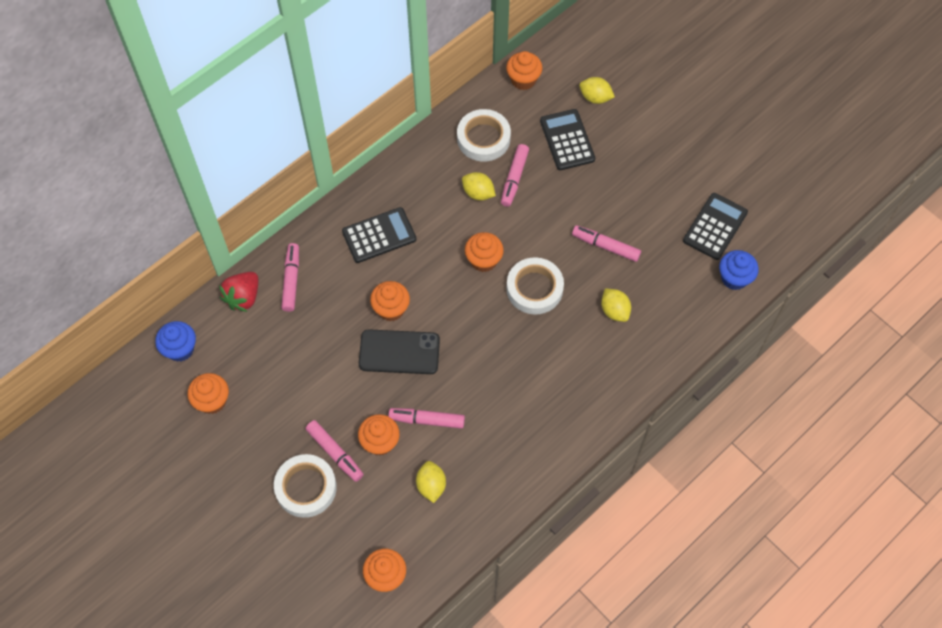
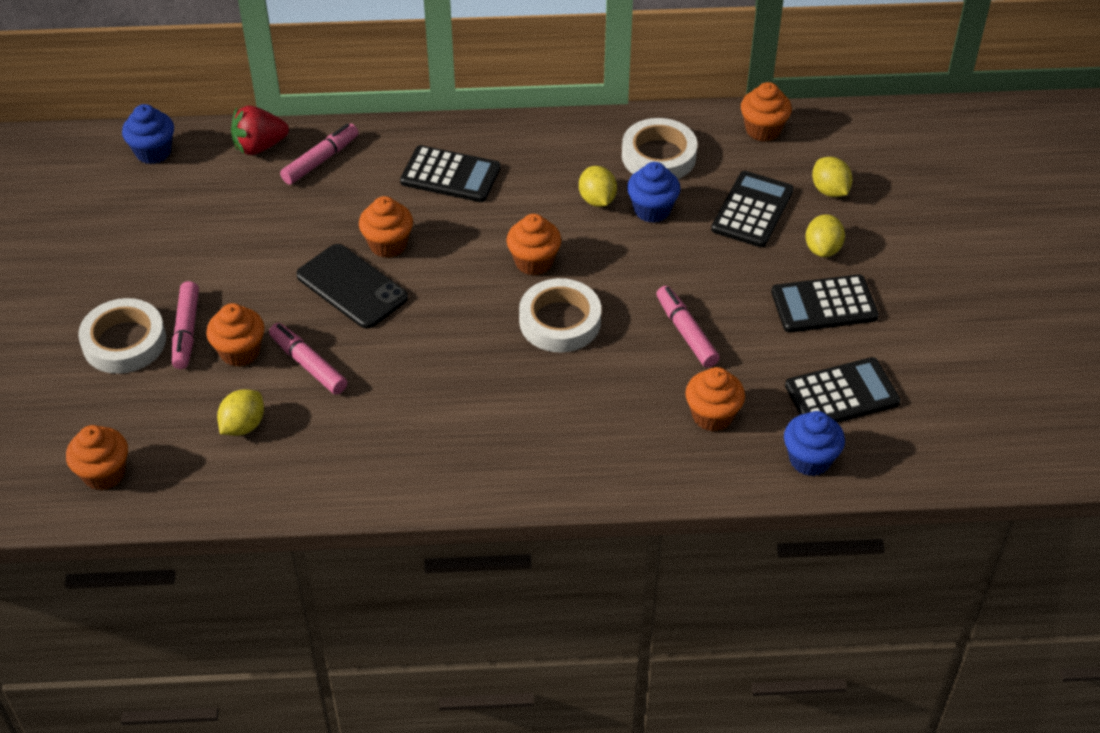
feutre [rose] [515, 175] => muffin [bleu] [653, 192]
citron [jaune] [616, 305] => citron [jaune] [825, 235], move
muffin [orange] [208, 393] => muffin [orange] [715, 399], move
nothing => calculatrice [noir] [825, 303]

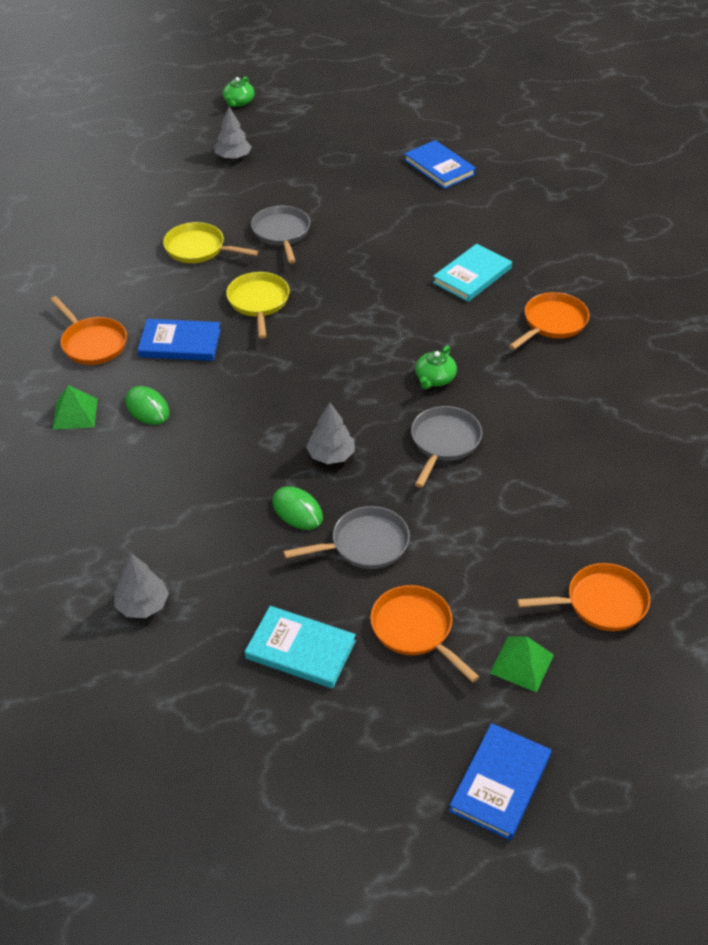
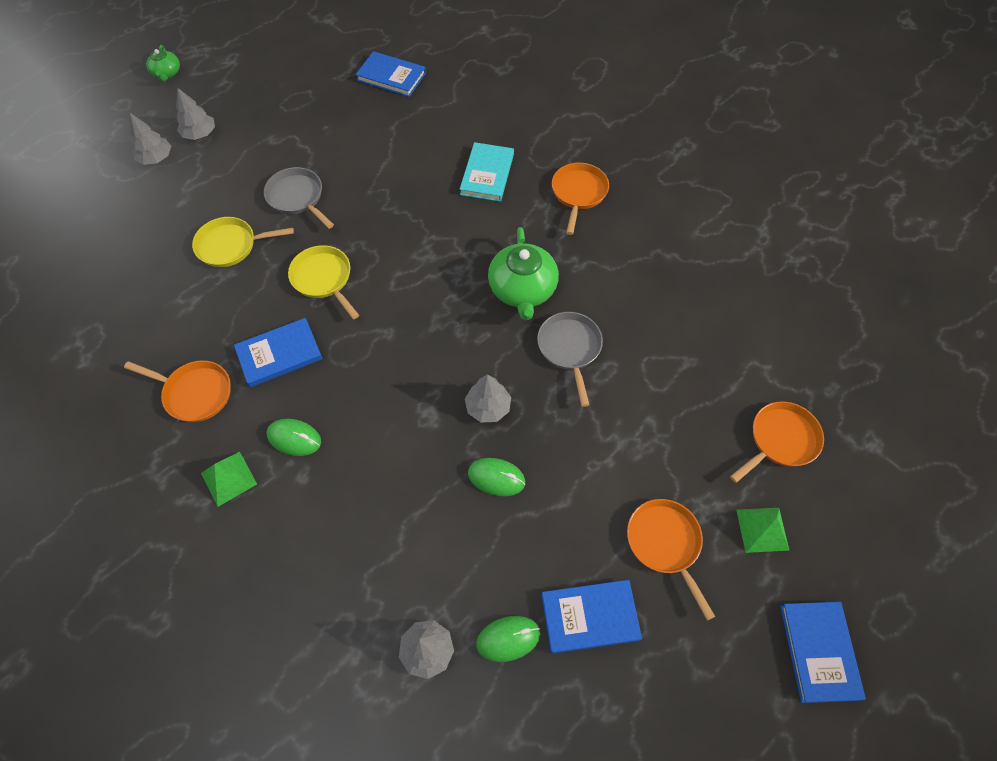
théière [vert] [436, 367] => théière [vert] [523, 273], x1.82
poêle [gris] [346, 537] => nothing
poêle [orange] [424, 634] => poêle [orange] [671, 560], 45 degrees clockwise
livre [turquoise] [300, 647] => livre [bleu] [591, 617]
nothing => arbre [gris] [150, 139]
nothing => souris [vert] [508, 639]

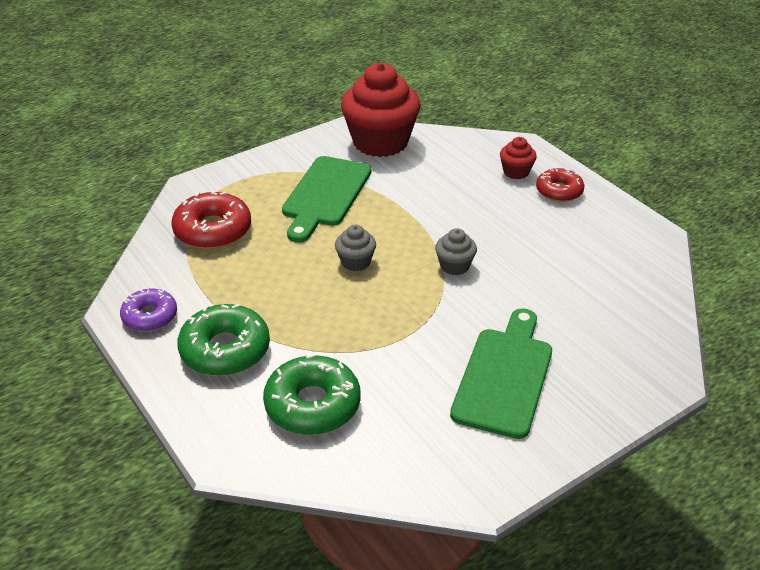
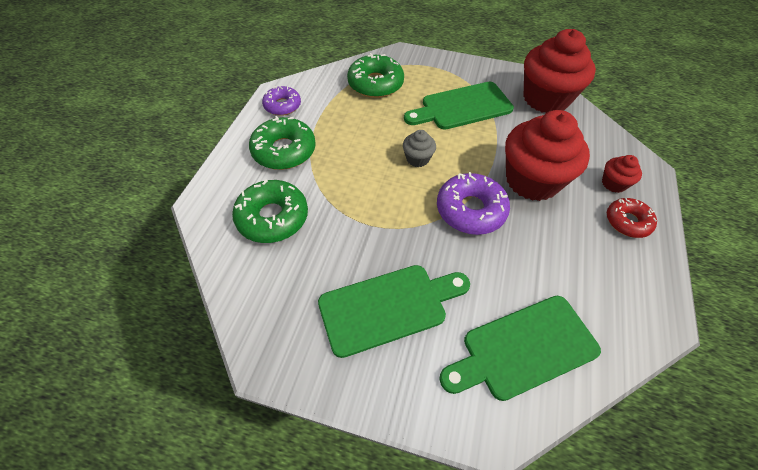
beignet [rouge] [211, 220] => beignet [vert] [375, 75]
muffin [gris] [456, 252] => beignet [violet] [473, 203]
nothing => muffin [rouge] [547, 155]
nothing => planche à découper [vert] [520, 348]

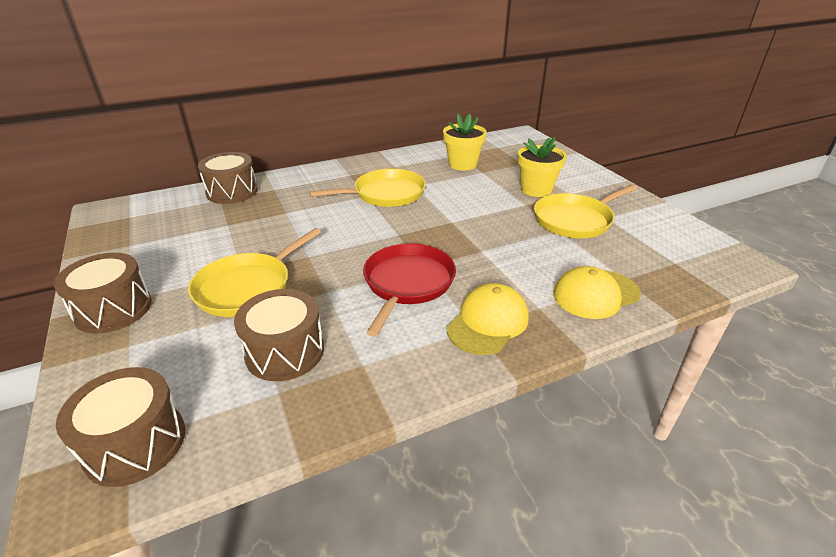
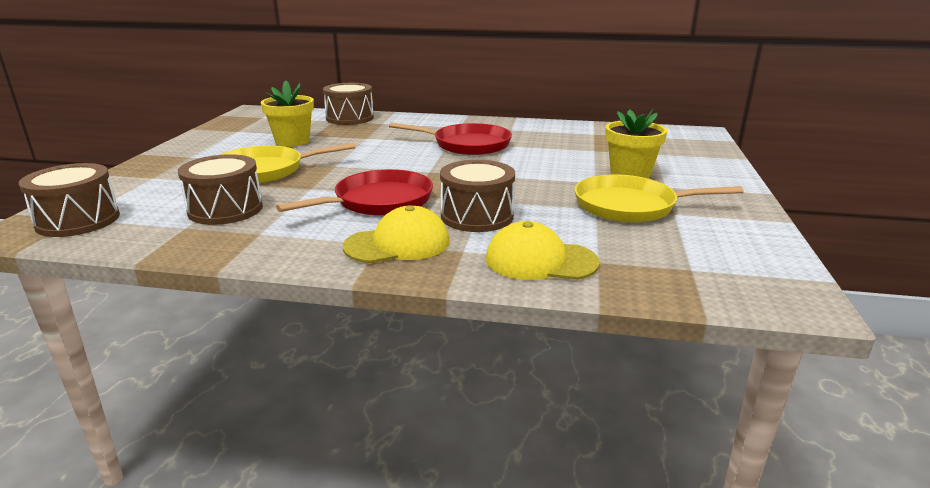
pot de fleurs [jaune] [465, 142] => pot de fleurs [jaune] [287, 113], move
poêle [jaune] [367, 188] => poêle [rouge] [450, 138]
tambour [marron] [103, 293] => tambour [marron] [477, 196], move

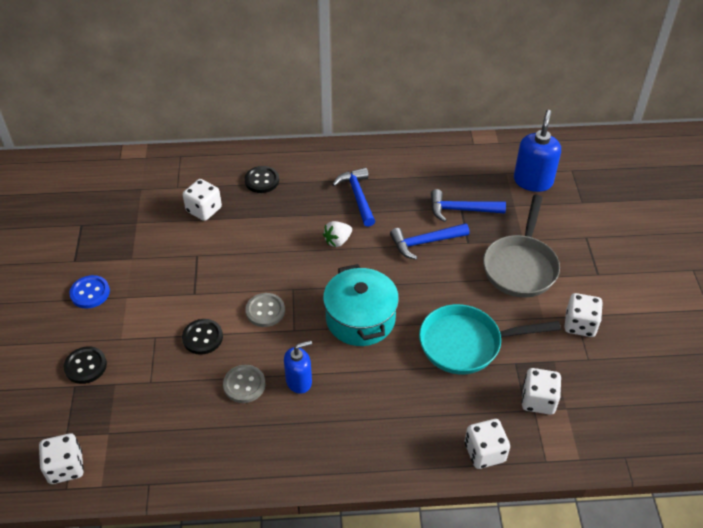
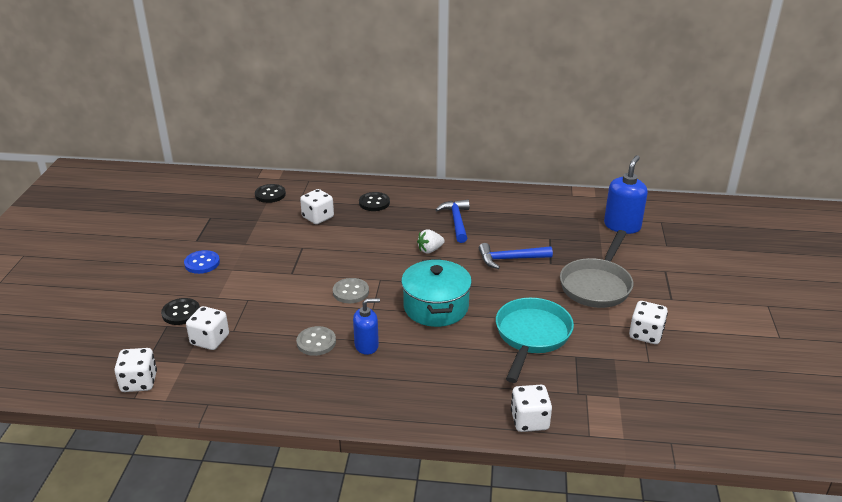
marteau [bleu] [468, 205] => nothing
poêle [turquoise] [490, 339] => poêle [turquoise] [535, 340], 105 degrees clockwise
bouton [noir] [202, 337] => bouton [noir] [270, 193], move
dé [blanc] [541, 391] => dé [blanc] [207, 328], move

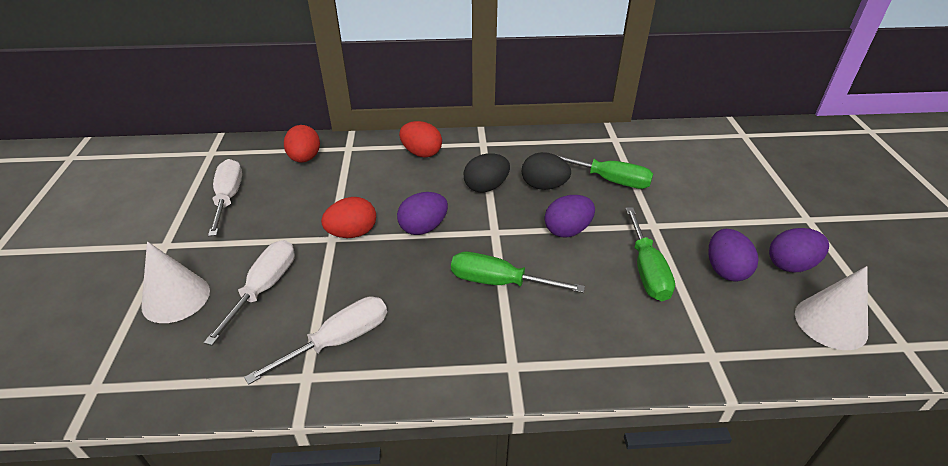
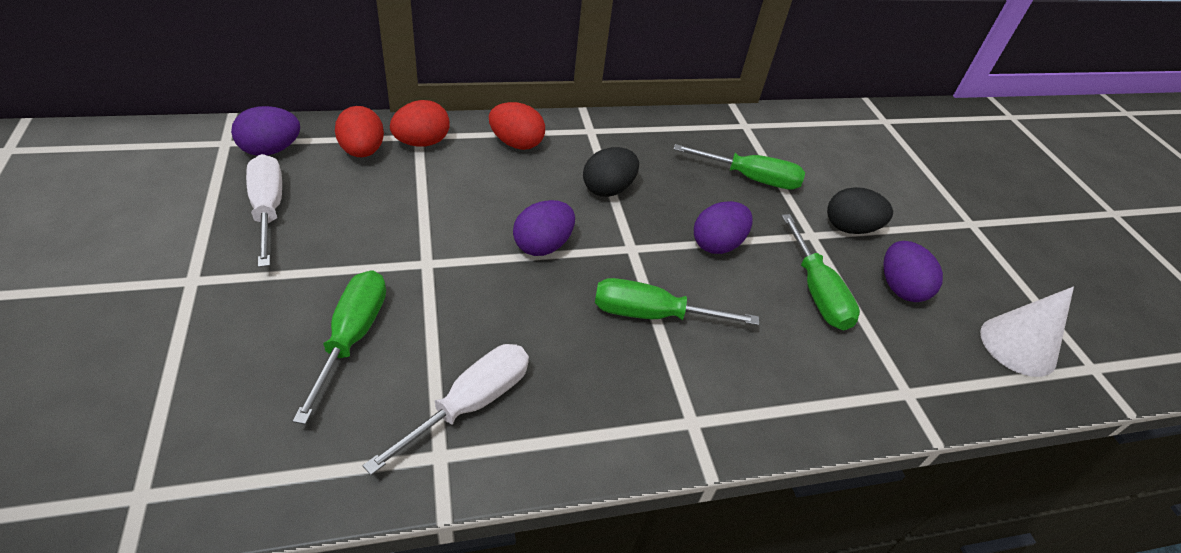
œuf [noir] [546, 171] => œuf [noir] [860, 210], move
œuf [rouge] [348, 217] => œuf [rouge] [420, 123], move
œuf [violet] [799, 250] => œuf [violet] [265, 131], move
tournevis [blanc] [249, 293] => tournevis [vert] [339, 347]
cône [blanc] [175, 282] => nothing

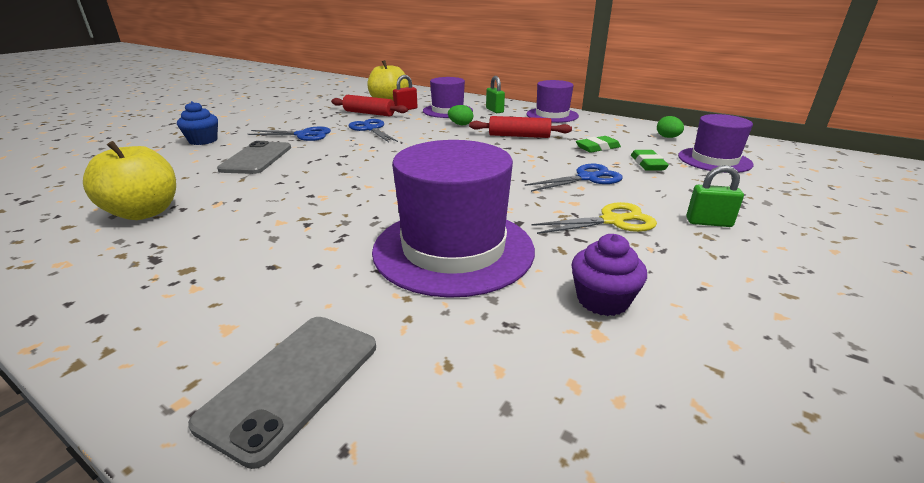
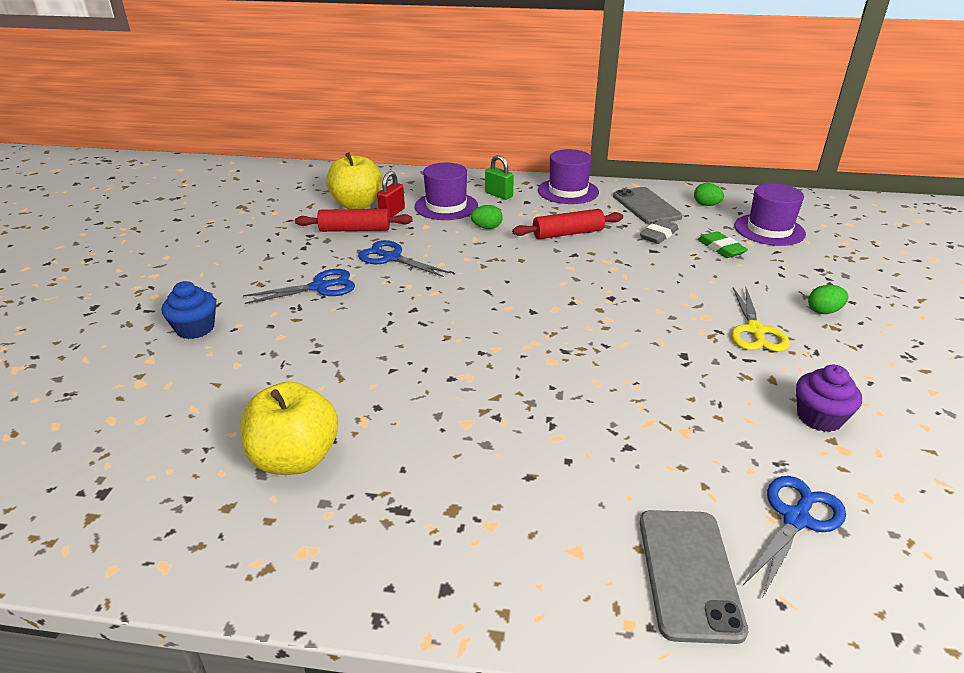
gomme [vert] [598, 144] => gomme [gris] [659, 231]
chapeau [violet] [453, 219] => nothing
téléphone [gris] [254, 157] => téléphone [gris] [648, 206], move
ciseaux [bleu] [573, 178] => ciseaux [bleu] [794, 536], move
cadenas [vert] [715, 196] => œuf [vert] [828, 299]
ciseaux [jaune] [594, 218] => ciseaux [jaune] [760, 319], 135 degrees clockwise

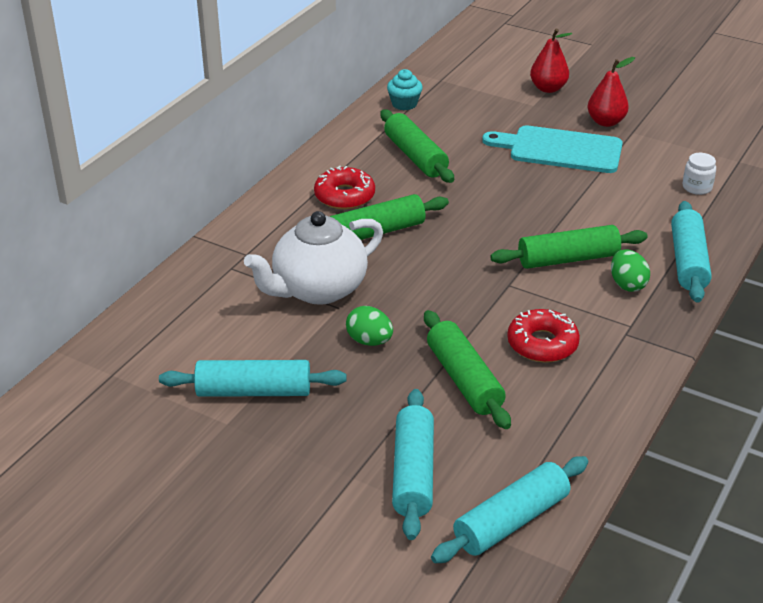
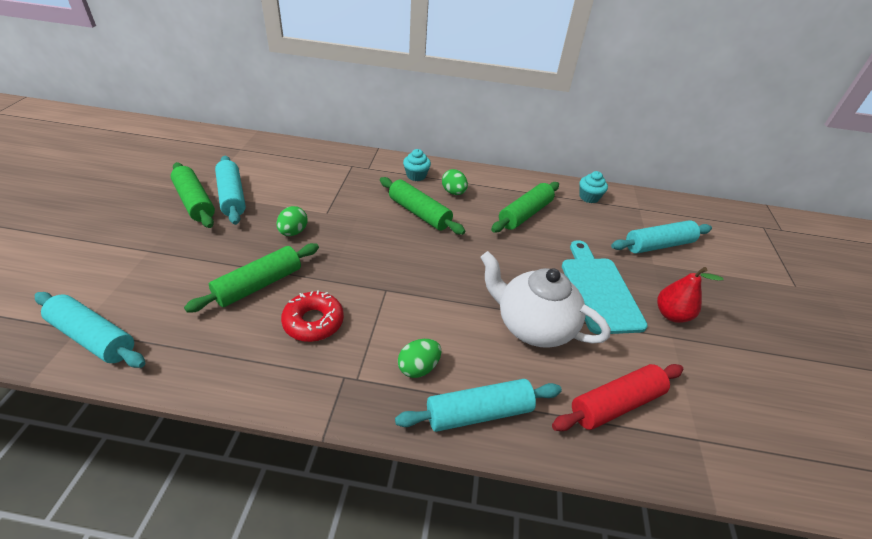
poire [rouge] [551, 60] => nothing
bocal [blanc] [699, 174] => rouleau à pâtisserie [rouge] [617, 397]
beignet [rouge] [344, 187] => œuf [vert] [455, 182]
théière [blanc] [313, 258] => théière [blanc] [545, 299], move
rouleau à pâtisserie [vert] [569, 247] => rouleau à pâtisserie [vert] [192, 195], move
rouleau à pâtisserie [turquoise] [413, 464] => rouleau à pâtisserie [turquoise] [661, 237], move
nothing => muffin [turquoise] [417, 165]

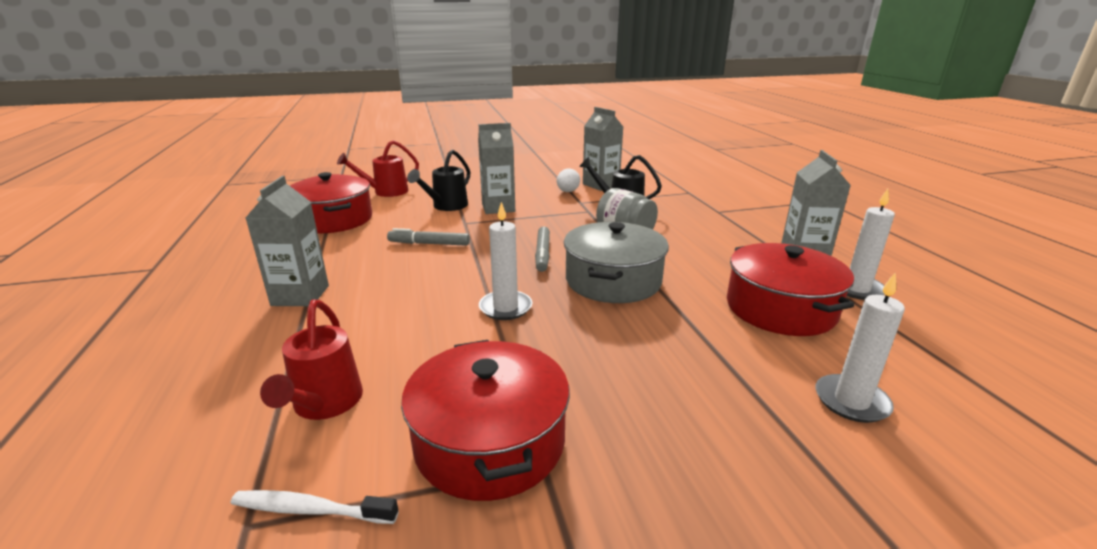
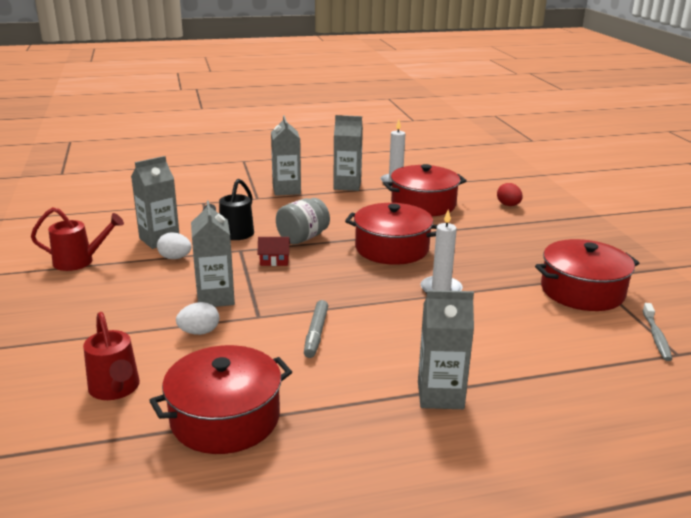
arrosoir [noir] [438, 180] => œuf [blanc] [197, 318]
marmite [gris] [616, 262] => marmite [rouge] [391, 234]
feutre [gris] [542, 249] => nothing
bougie [blanc] [860, 348] => œuf [rouge] [510, 194]
arrosoir [rouge] [311, 360] => arrosoir [rouge] [77, 239], move
brosse à dents [blanc] [315, 507] => brosse à dents [gris] [657, 332]
nothing => brique de lait [gris] [286, 155]
nothing => maison [rouge] [273, 251]

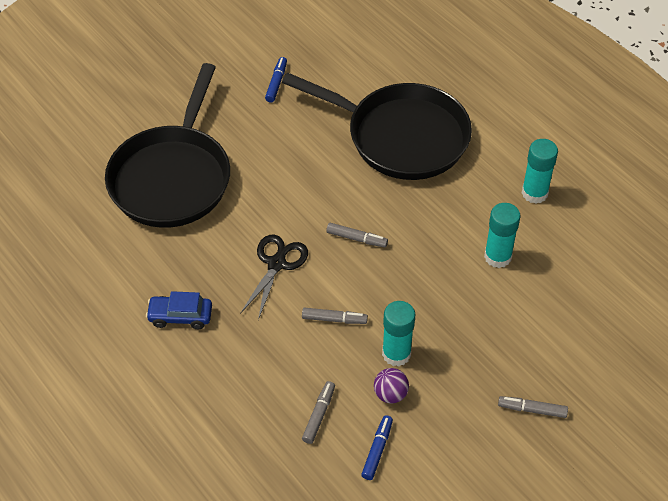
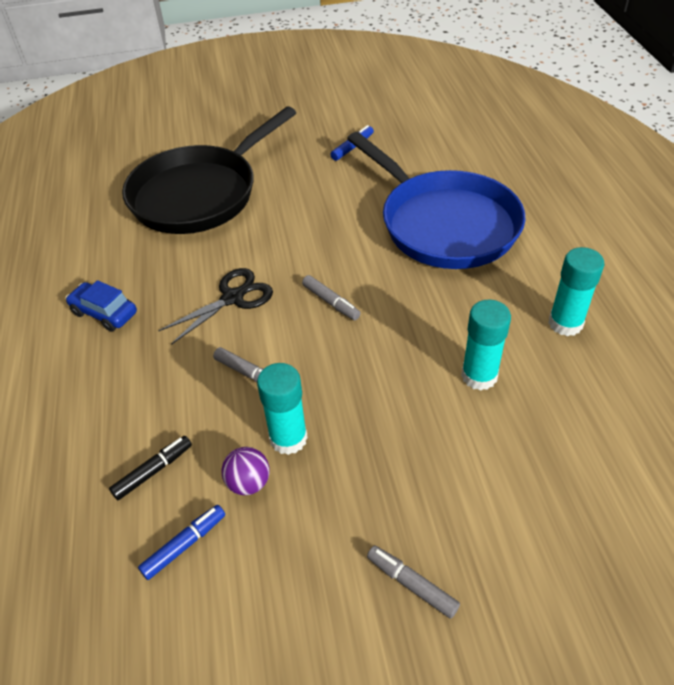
poêle [noir] [377, 126] => poêle [bleu] [436, 200]
feutre [gris] [318, 412] => feutre [noir] [150, 468]

